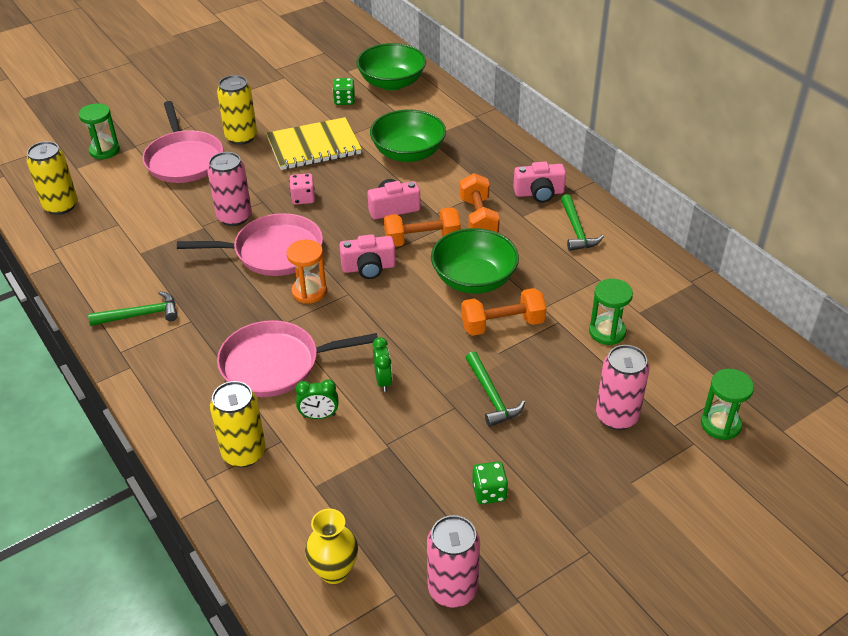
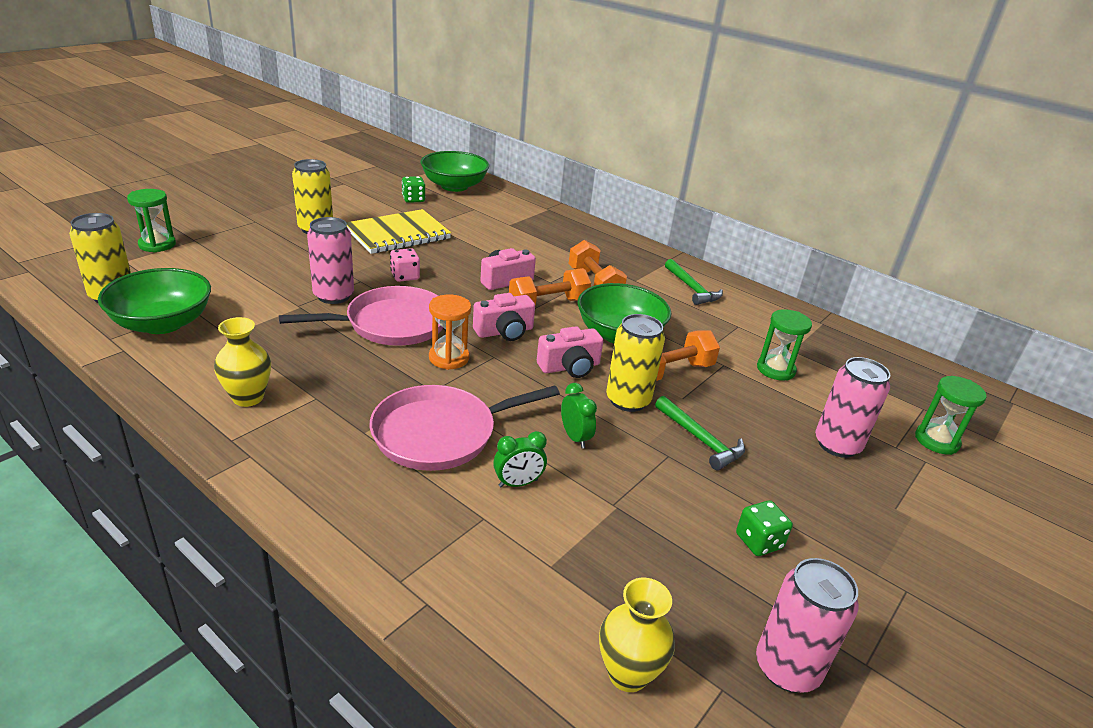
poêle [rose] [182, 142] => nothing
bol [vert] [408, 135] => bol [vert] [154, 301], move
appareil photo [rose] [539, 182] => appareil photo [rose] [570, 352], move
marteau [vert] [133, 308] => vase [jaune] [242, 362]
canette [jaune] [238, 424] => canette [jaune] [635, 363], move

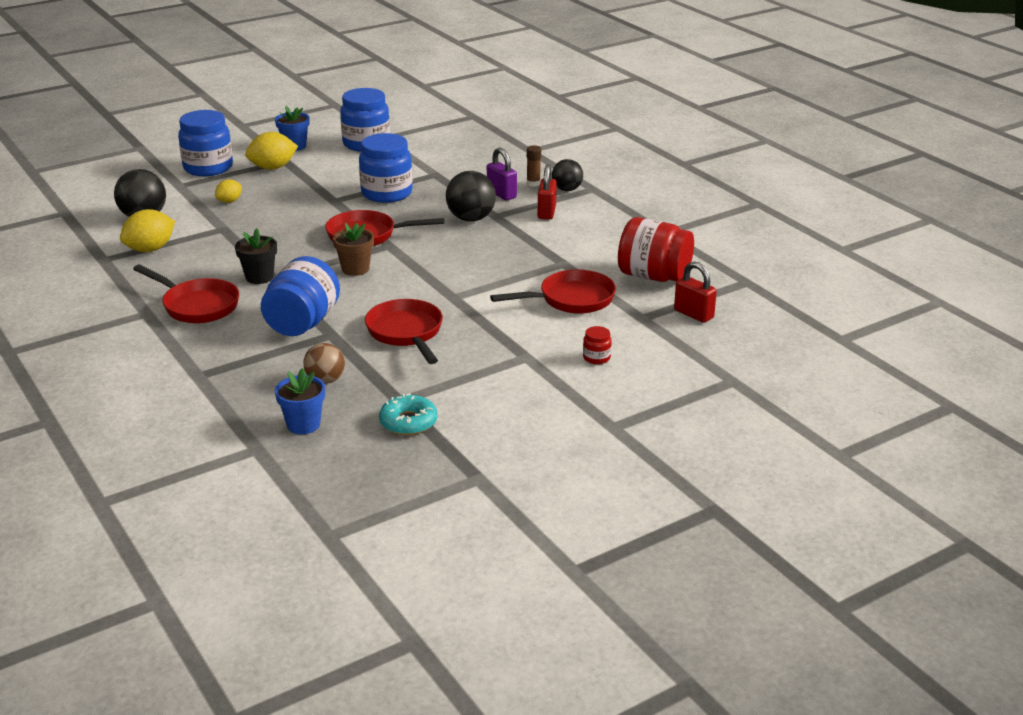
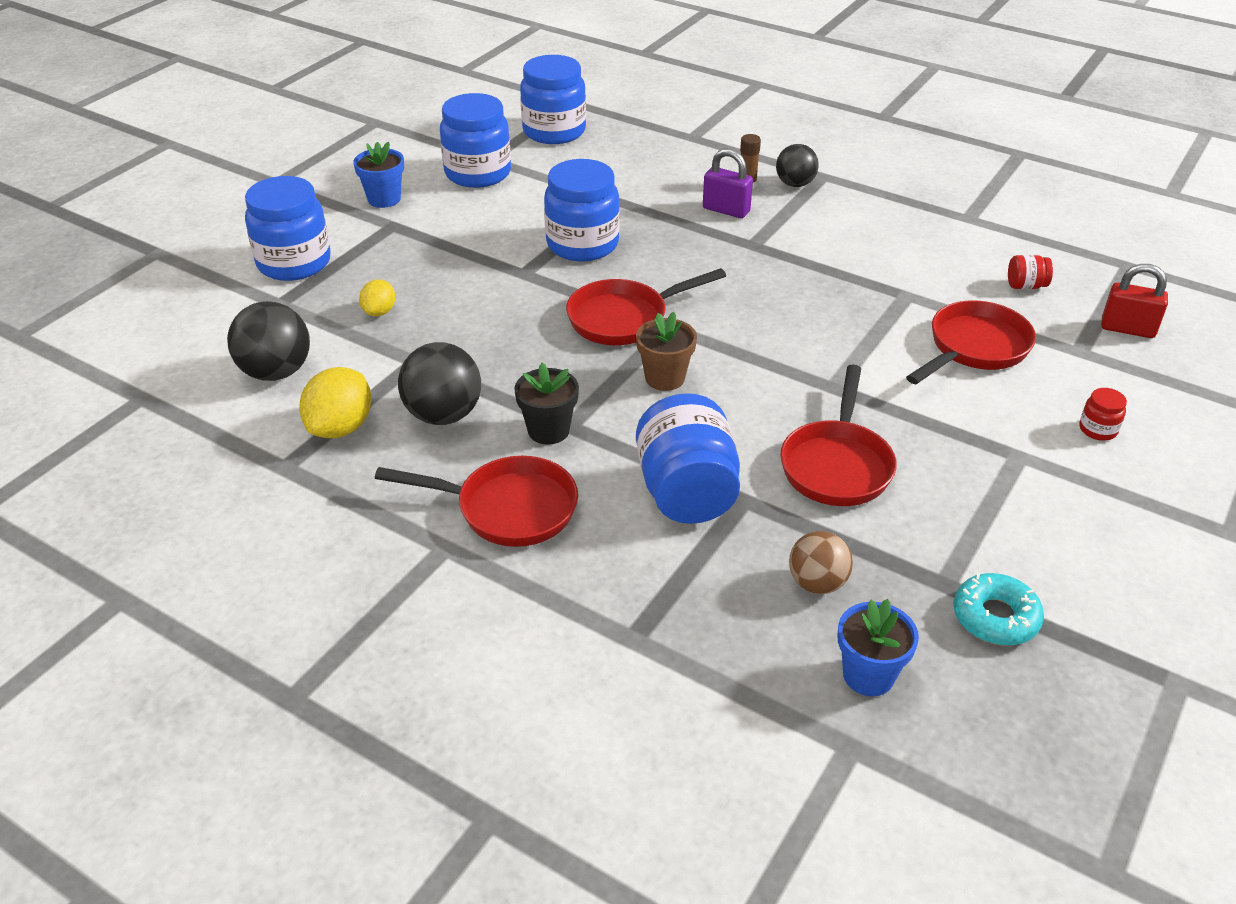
citron [jaune] [271, 151] => nothing
cadenas [rouge] [547, 192] => nothing
balle [noir] [471, 196] => balle [noir] [439, 383], move
bocal [rouge] [656, 249] => bocal [rouge] [1030, 272], x0.43
poêle [rouge] [404, 331] => poêle [rouge] [838, 435], 120 degrees counterclockwise
nothing => bocal [bleu] [553, 99]

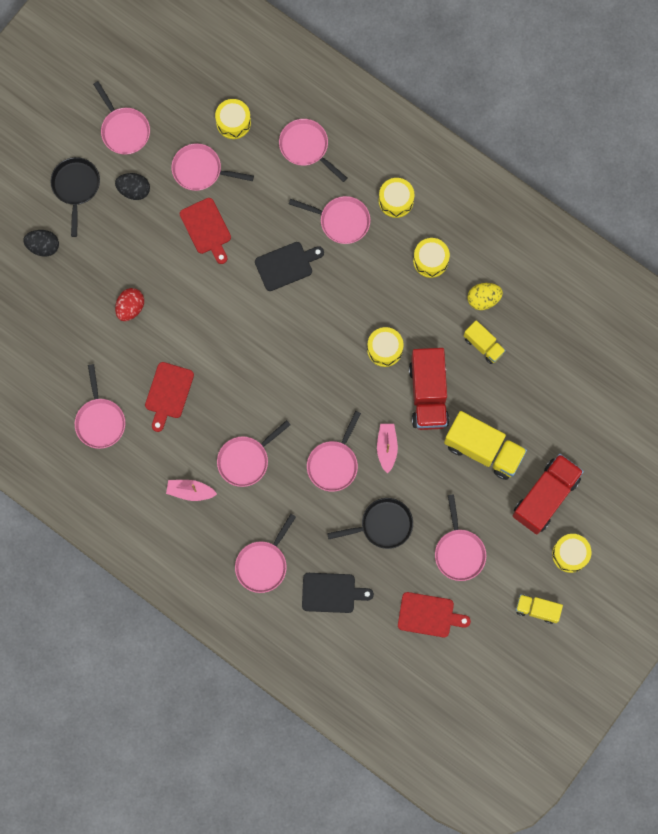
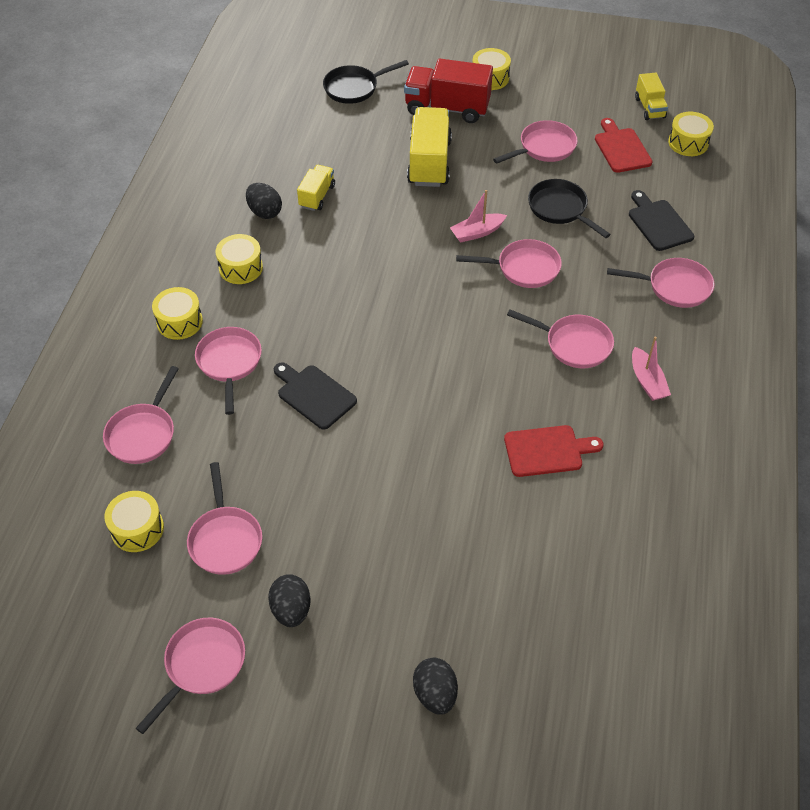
poêle [noir] [75, 197] => poêle [noir] [366, 82], move
planche à découper [rouge] [205, 231] => nothing
œuf [jaune] [485, 296] => œuf [noir] [264, 201]
œuf [rouge] [129, 304] => nothing
tambour [jaune] [385, 347] => tambour [jaune] [691, 134], move
camion [rouge] [429, 389] => nothing
poêle [rose] [100, 406] => nothing
camion [jaune] [539, 609] => camion [jaune] [651, 96], move

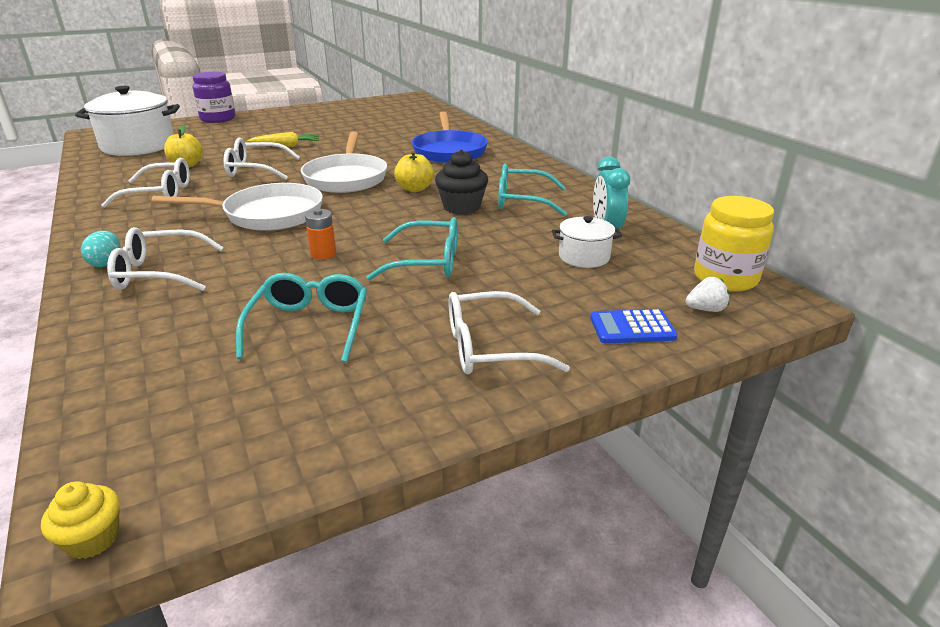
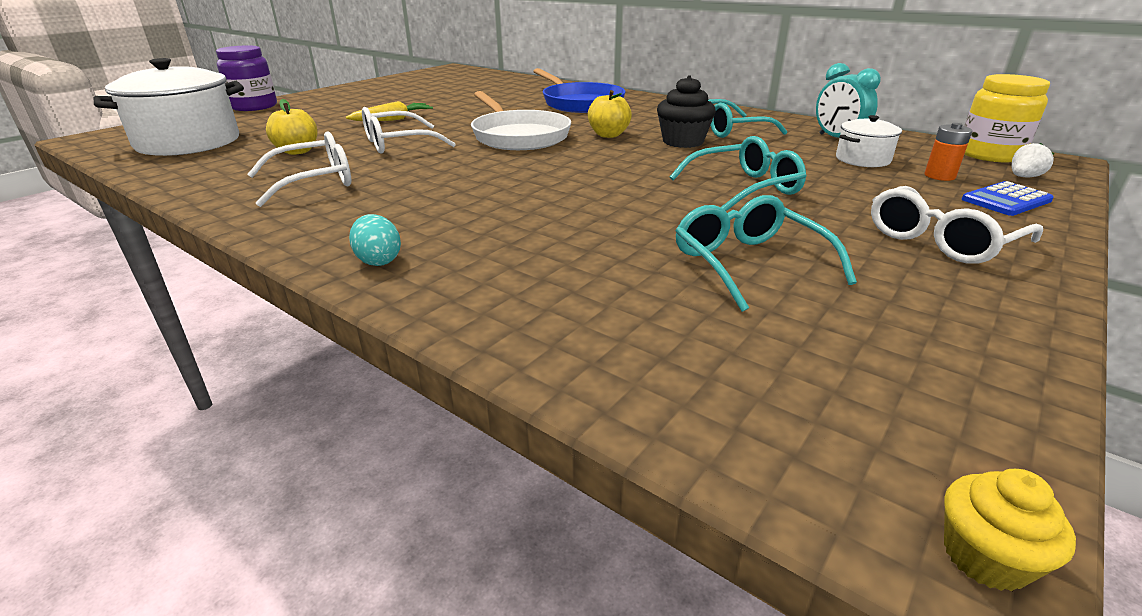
poêle [blanc] [237, 207] => nothing
pile [orange] [320, 234] => pile [orange] [948, 152], move
lunettes [blanc] [165, 259] => nothing

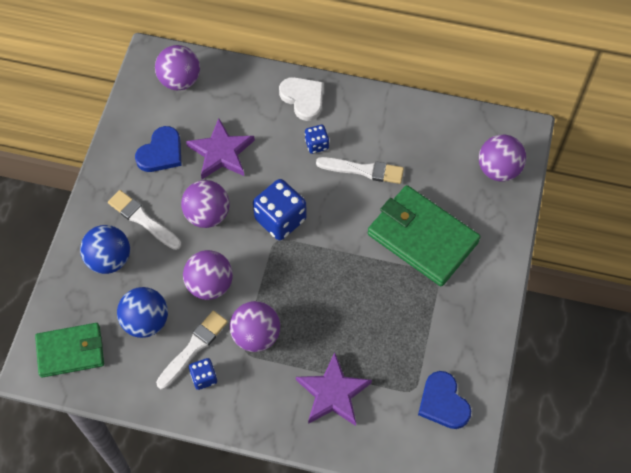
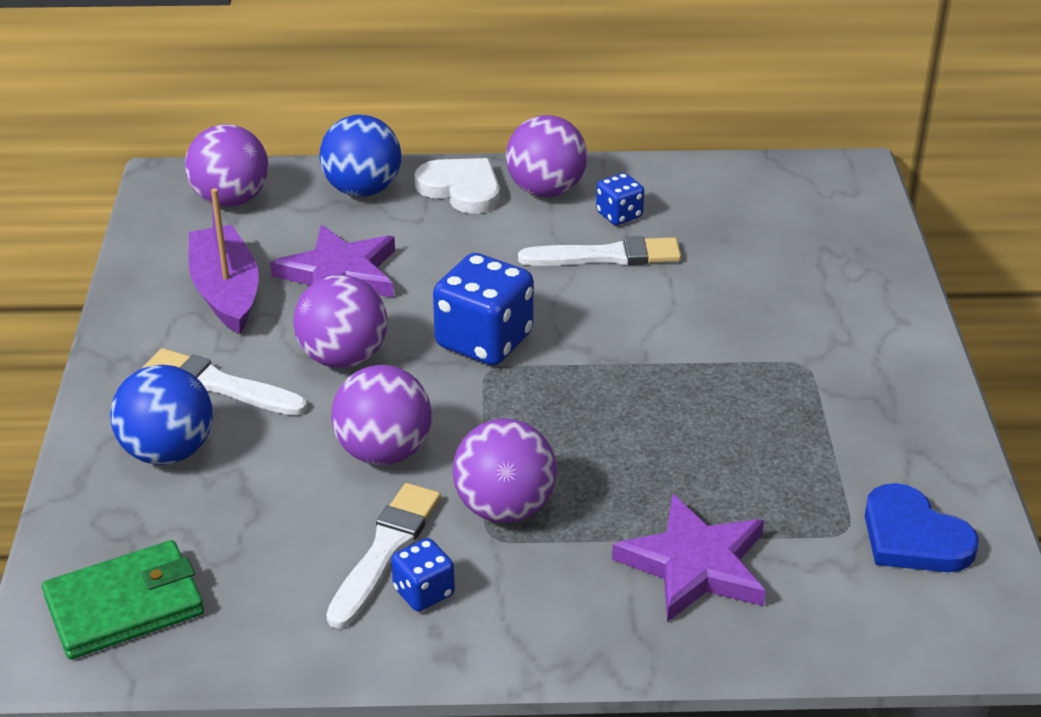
dé [bleu] [317, 139] => dé [bleu] [620, 199], move
cœur [bleu] [158, 149] => bateau [violet] [223, 261]
balle [violet] [502, 158] => balle [violet] [546, 156], move
portefeuille [vert] [424, 235] => nothing
balle [bleu] [142, 312] => balle [bleu] [360, 156], move

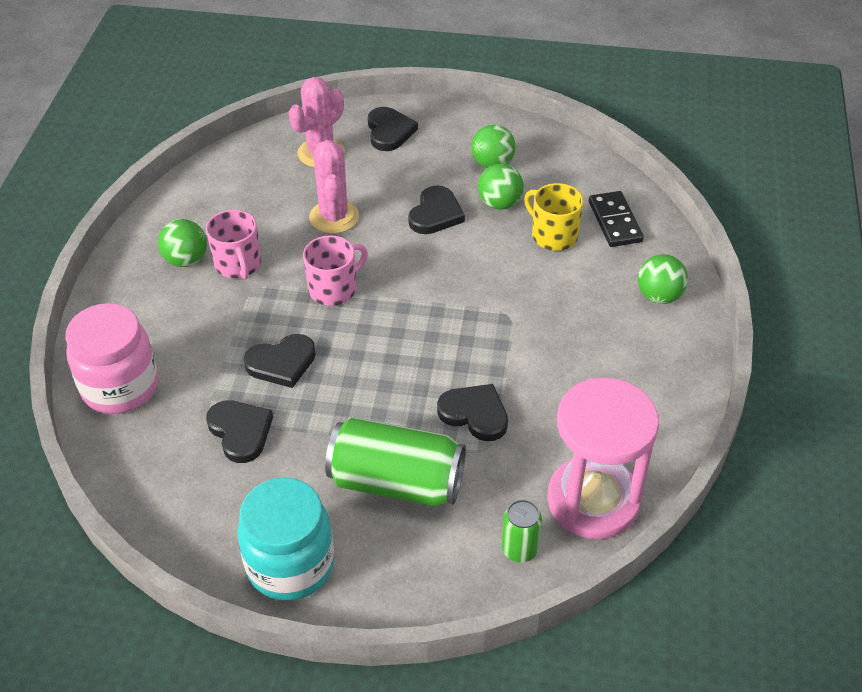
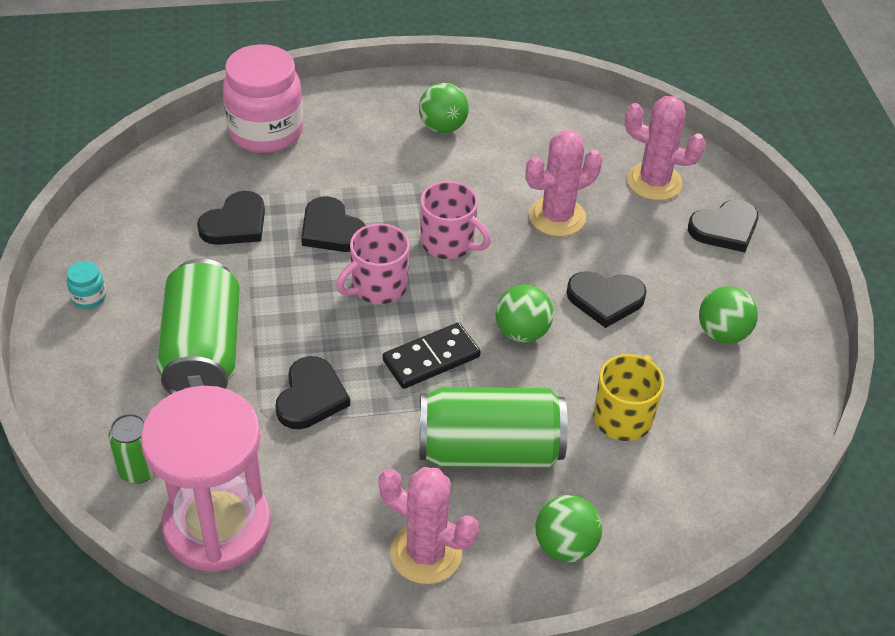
balle [vert] [501, 187] => balle [vert] [524, 313], move
domino [noir] [616, 219] => domino [noir] [431, 356], move
tasse [rose] [233, 245] => tasse [rose] [373, 263], move
bocal [turquoise] [285, 539] => bocal [turquoise] [86, 285], x0.40
nothing => canette [vert] [494, 427]
nothing => cactus [rose] [428, 525]

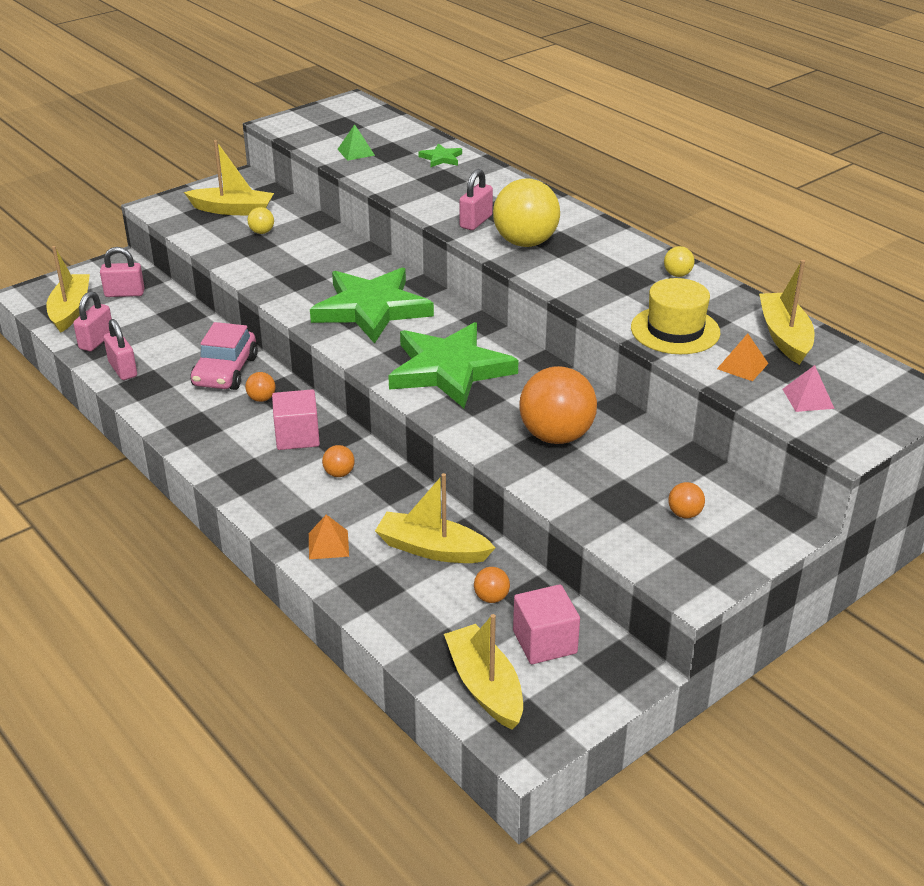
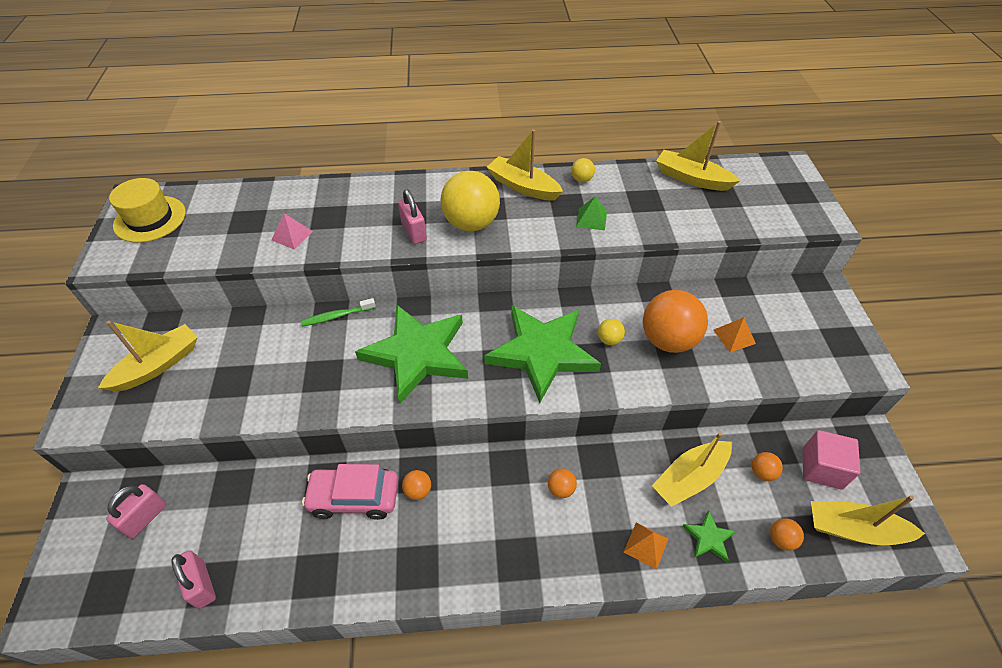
pyramide [vert] [356, 142] => pyramide [vert] [591, 213], move
étoile [vert] [440, 155] => étoile [vert] [709, 536], move
balle [jaune] [260, 220] => balle [jaune] [611, 332], move
bateau [jaune] [68, 289] => bateau [jaune] [525, 165], move
chapeau [jaune] [675, 316] => chapeau [jaune] [147, 210], move
cadenas [rose] [120, 349] => nothing
voiture [rose] [224, 356] => voiture [rose] [350, 492], 135 degrees clockwise
pyramide [orange] [743, 357] => pyramide [orange] [734, 334], move
pyramide [rose] [809, 388] => pyramide [rose] [292, 231], move
cube [rose] [296, 419] => nothing
balle [orange] [686, 500] => balle [orange] [787, 534], move
nothing => brosse à dents [vert] [338, 312]

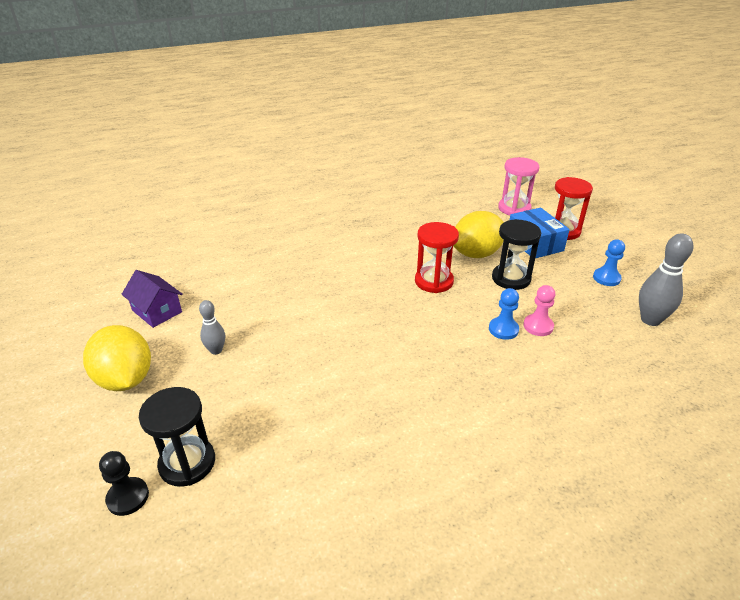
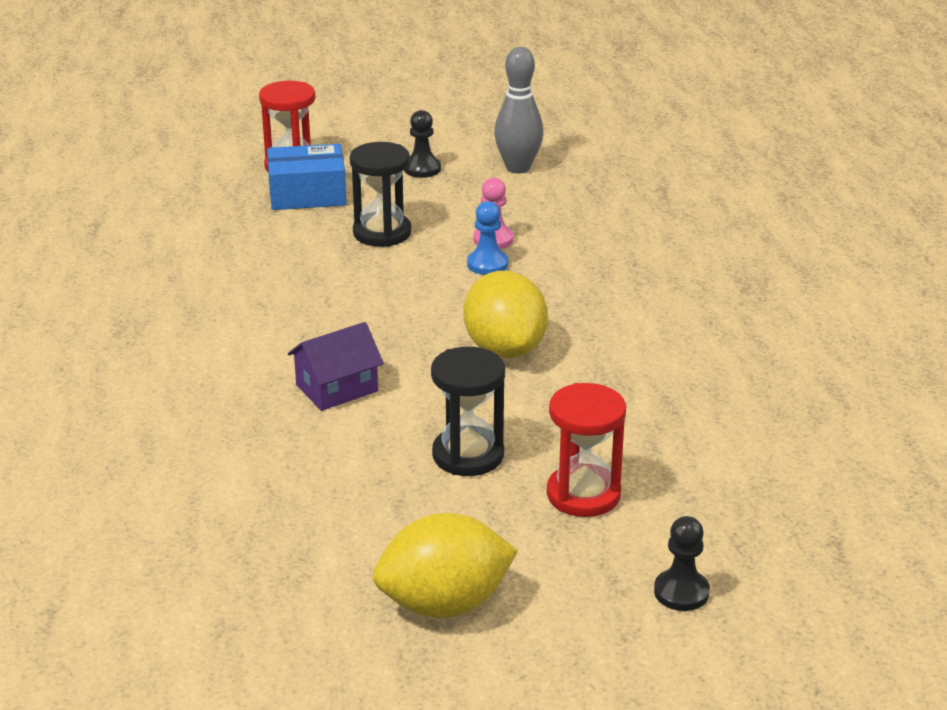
sablier [rose] [518, 186] => nothing
citron [jaune] [478, 234] => citron [jaune] [506, 314], move
sablier [rouge] [437, 257] => sablier [rouge] [586, 450], move
pion [bleu] [609, 263] => pion [noir] [422, 144]
maison [violet] [152, 299] => maison [violet] [336, 366], move
quille [gris] [212, 327] => nothing
sablier [noir] [177, 437] => sablier [noir] [468, 411], move

